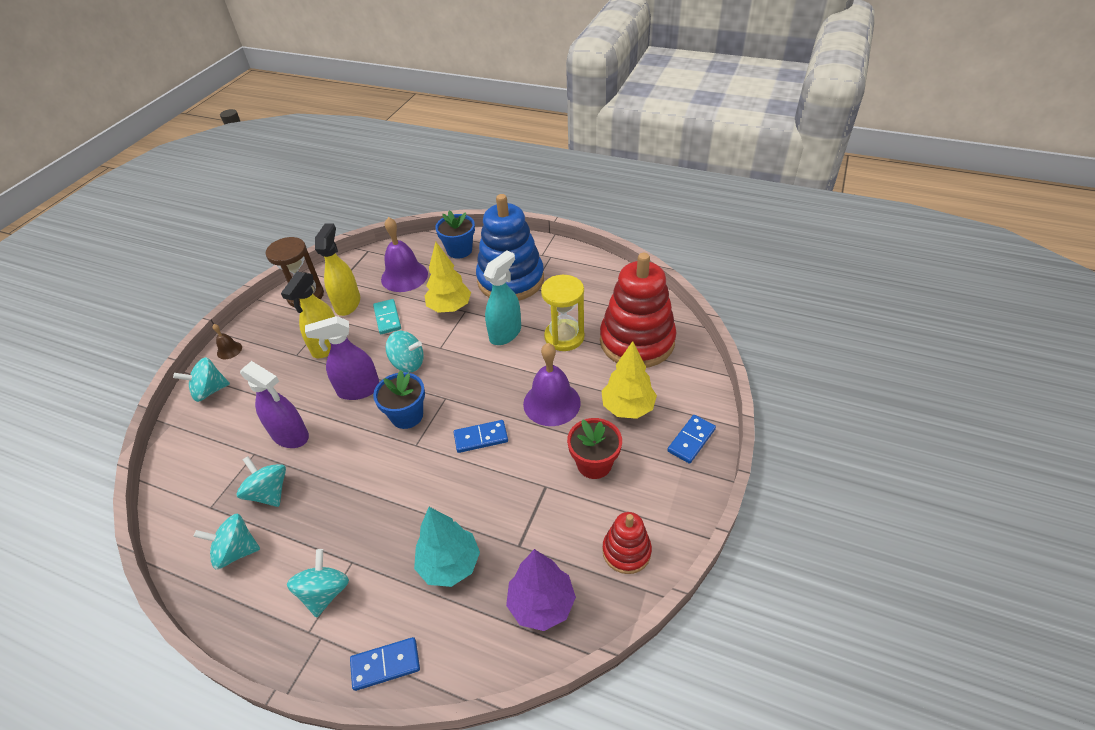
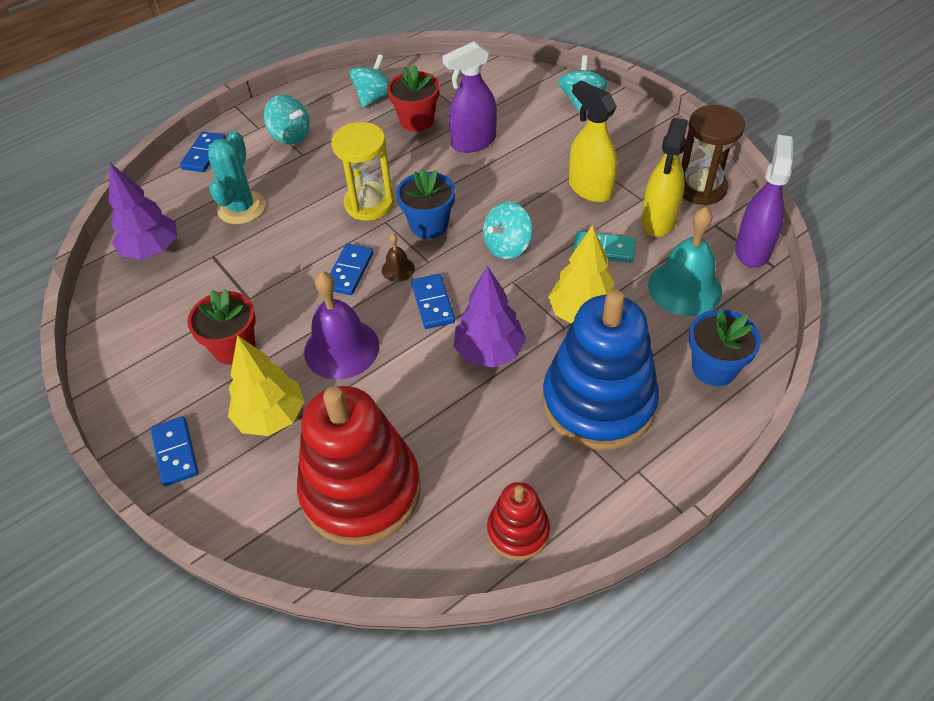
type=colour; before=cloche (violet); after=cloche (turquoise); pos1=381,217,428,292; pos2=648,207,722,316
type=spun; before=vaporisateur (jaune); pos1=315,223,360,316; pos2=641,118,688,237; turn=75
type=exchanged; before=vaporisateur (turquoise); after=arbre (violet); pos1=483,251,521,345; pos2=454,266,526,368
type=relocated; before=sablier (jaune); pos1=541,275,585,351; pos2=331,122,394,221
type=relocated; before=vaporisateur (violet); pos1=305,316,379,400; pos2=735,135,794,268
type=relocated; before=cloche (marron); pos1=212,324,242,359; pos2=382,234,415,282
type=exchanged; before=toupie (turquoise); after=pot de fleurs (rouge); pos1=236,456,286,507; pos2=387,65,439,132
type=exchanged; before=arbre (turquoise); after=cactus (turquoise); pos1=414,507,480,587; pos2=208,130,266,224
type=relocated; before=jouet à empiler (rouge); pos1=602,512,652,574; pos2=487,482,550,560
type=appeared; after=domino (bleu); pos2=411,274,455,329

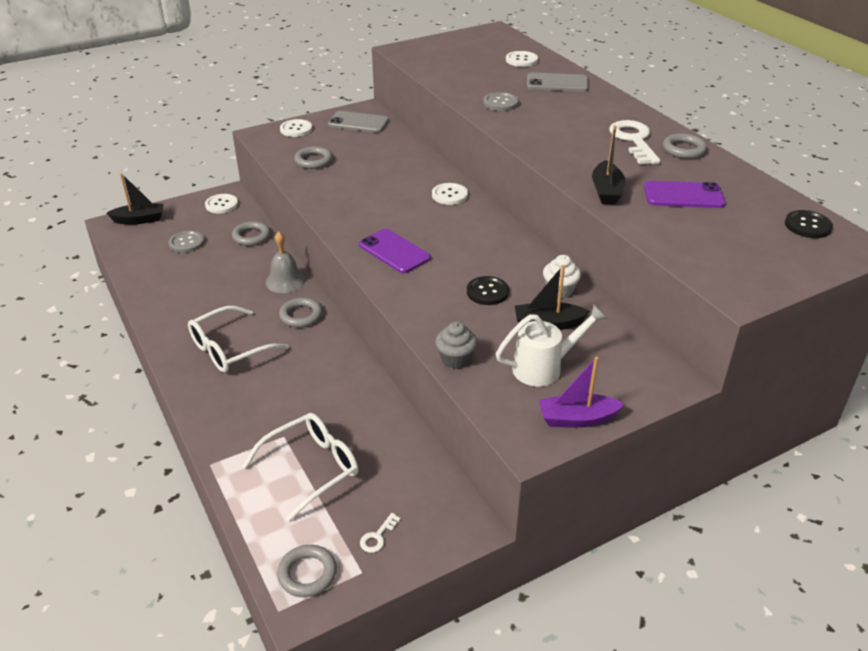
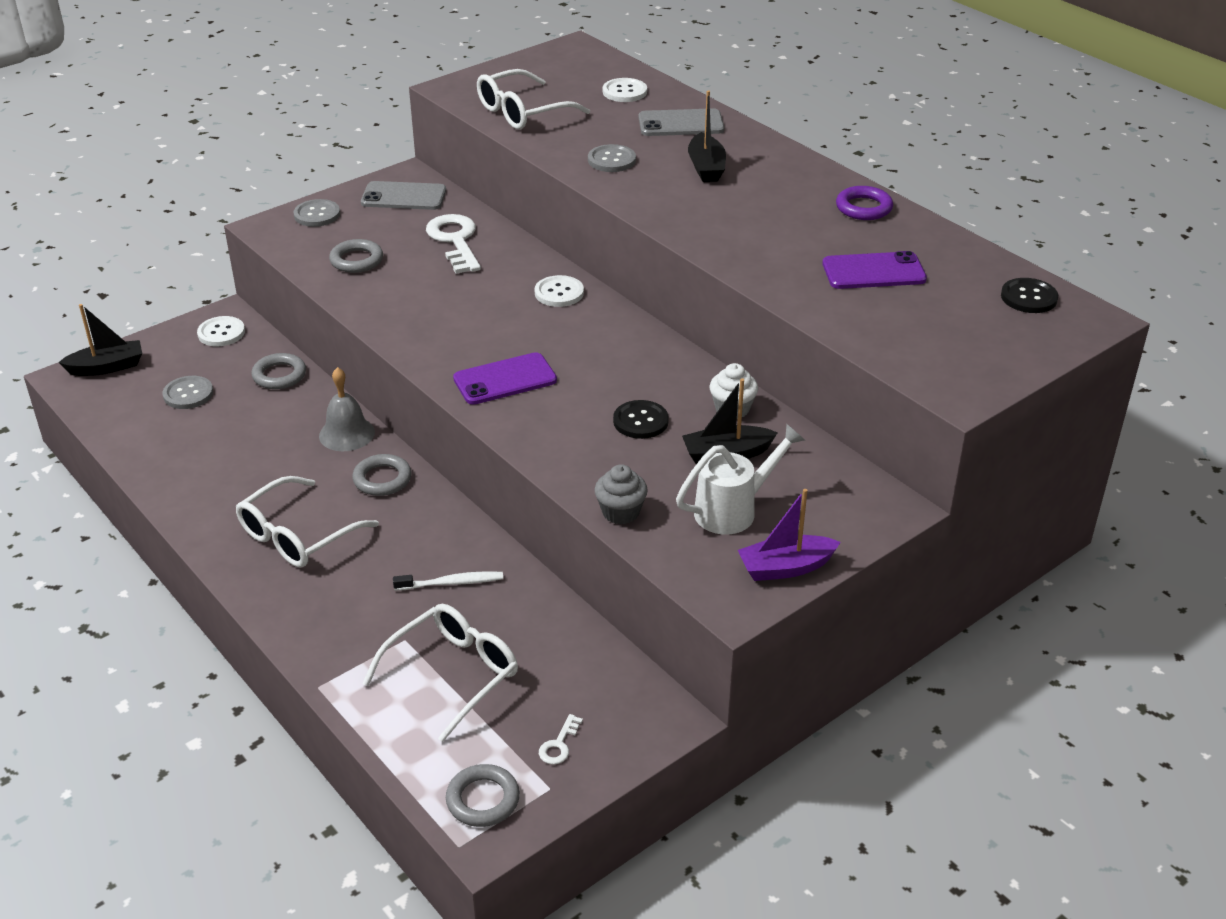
type=colour; before=bouton (blanc); after=bouton (gris); pos1=280,119,312,137; pos2=293,199,340,227
type=relocated; before=clé (blanc); pos1=609,120,660,164; pos2=426,214,481,274
type=relocated; before=bateau (noir); pos1=592,125,625,205; pos2=688,91,726,182
type=colour; before=anneau (gris); after=anneau (violet); pos1=663,133,707,159; pos2=836,186,893,220
type=spun; before=téléphone (violet); pos1=359,229,431,273; pos2=453,352,557,405; turn=-60
type=appeared; after=lunettes (blanc); pos2=477,69,590,129
type=appeared; after=brosse à dents (blanc); pos2=393,571,503,591

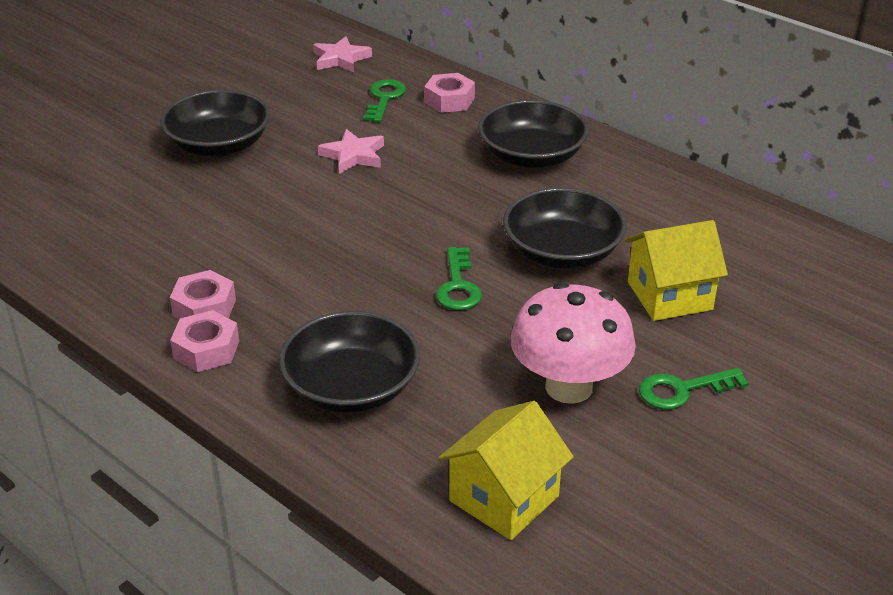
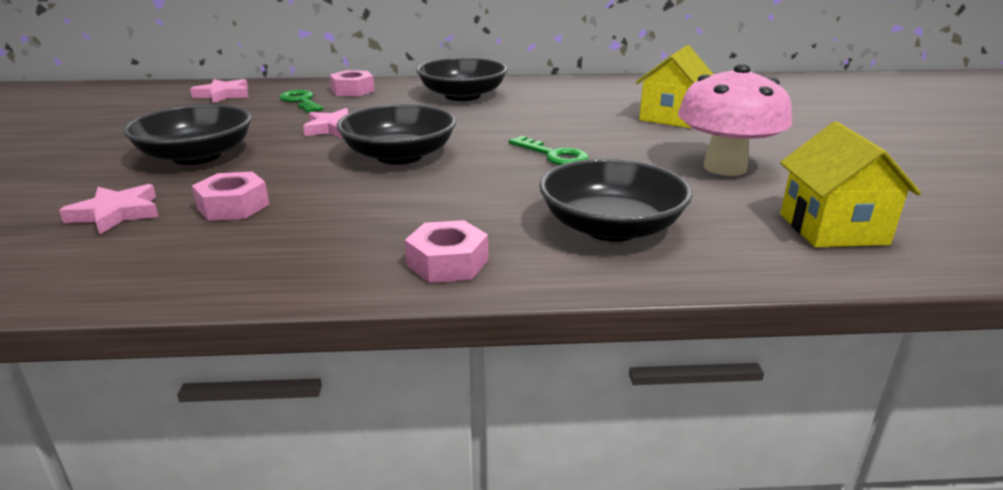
type=relocated; before=bol (noir); pos1=503,188,627,269; pos2=337,104,456,165
type=relocated; before=écrou (rose); pos1=170,270,236,319; pos2=192,171,269,221
type=missing; before=clé (vert); pos1=639,368,749,410
type=appeared; after=étoile (rose); pos2=59,184,159,234

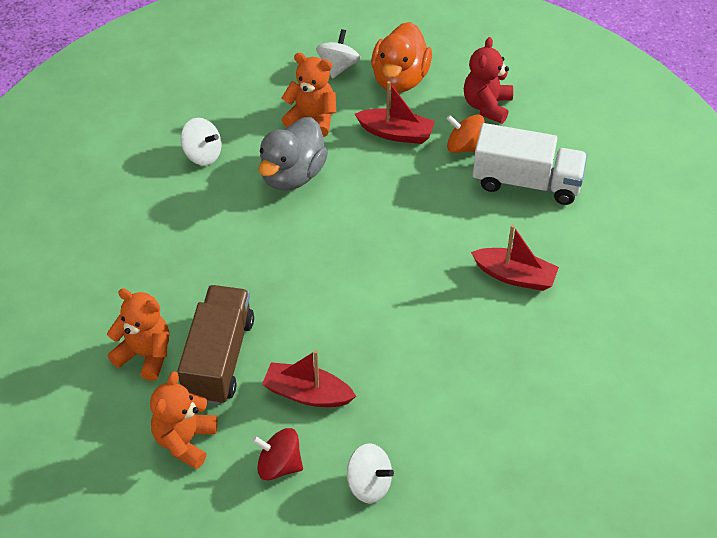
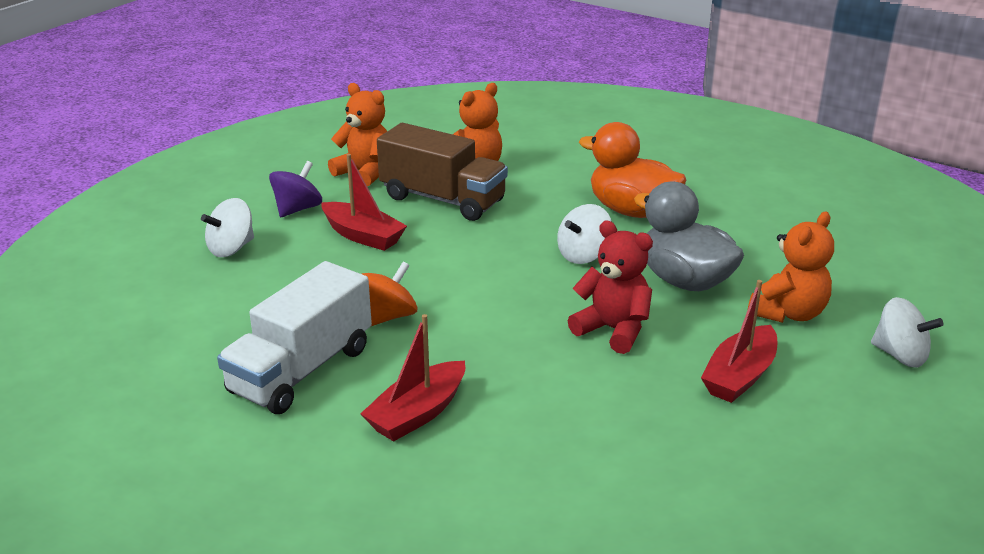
type=relocated; before=canard (orange); pos1=371,22,432,93; pos2=579,122,686,218
type=relocated; before=ours en peluche (rouge); pos1=464,37,513,124; pos2=568,221,653,354
type=relocated; before=toupie (orange); pos1=446,114,485,153; pos2=362,262,417,326
type=relocated; before=toupie (blanc); pos1=181,118,222,166; pos2=557,204,612,264
type=relocated; before=camion (blanc); pos1=473,123,587,205; pos2=217,261,372,414
type=spun; before=bateau (rouge); pos1=262,350,356,407; pos2=321,154,407,251; turn=90
type=colour; before=toupie (rouge); after=toupie (violet); pos1=252,428,303,481; pos2=269,161,322,217

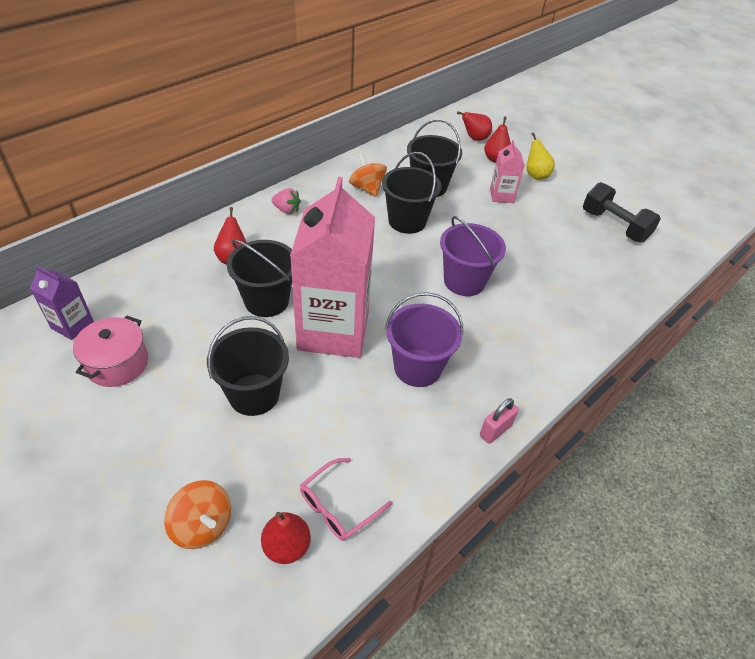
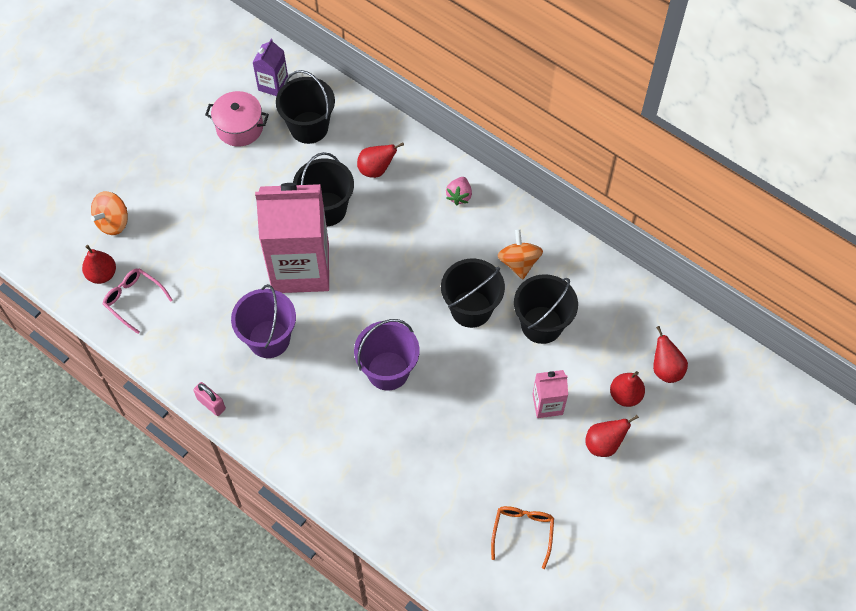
type=colour; before=poire (jaune); after=poire (rouge); pos1=526,132,555,180; pos2=585,415,639,457
type=spun; before=toupie (orange); pos1=349,153,387,197; pos2=497,229,543,279; turn=-60
type=exchanged; before=haltère (noir); after=lunettes (orange); pos1=583,182,661,243; pos2=491,506,554,569
type=relocated; before=seau (noir); pos1=207,316,289,416; pos2=276,70,335,144

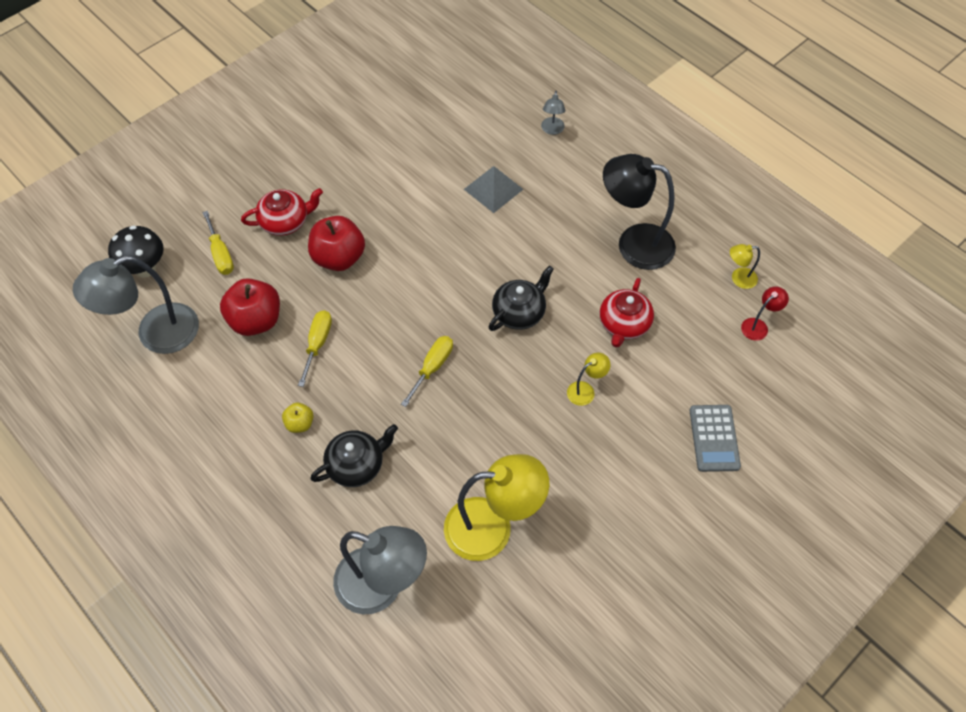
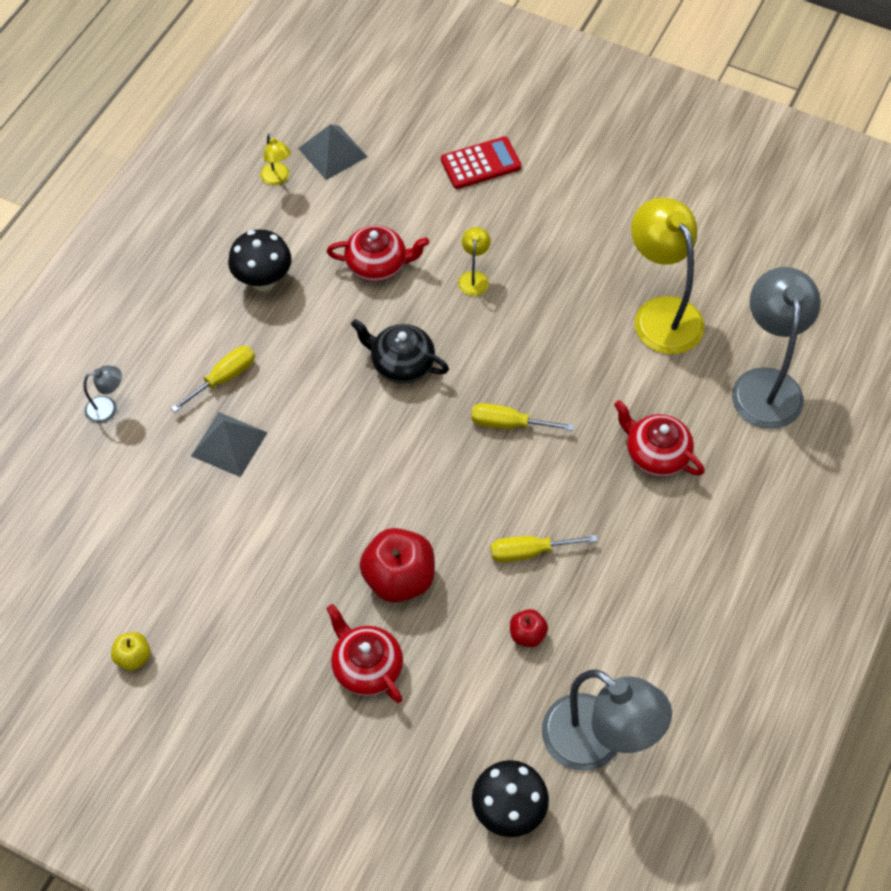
type=exchanged; before=lampe (noir); after=champignon (noir); pos1=603,154,676,270; pos2=228,229,292,291
type=relocated; before=tournevis (jaune); pos1=202,211,234,275; pos2=171,346,255,412
type=size; before=pomme (rouge); pos1=220,278,280,336; pos2=510,609,548,647; scale=0.5
type=exchanged; before=lampe (rouge); after=pyramide (gris); pos1=741,287,789,341; pos2=298,124,368,180
type=spun; before=lampe (jaune); pos1=567,352,610,406; pos2=458,227,491,296; turn=60
type=relocated; before=pomme (jaune); pos1=282,403,314,433; pos2=111,632,150,671
type=colour; before=calculatrice (gris); after=calculatrice (rouge); pos1=689,405,741,472; pos2=441,136,522,189
type=colour; before=théière (noir); after=théière (rouge); pos1=310,424,398,487; pos2=614,400,704,477

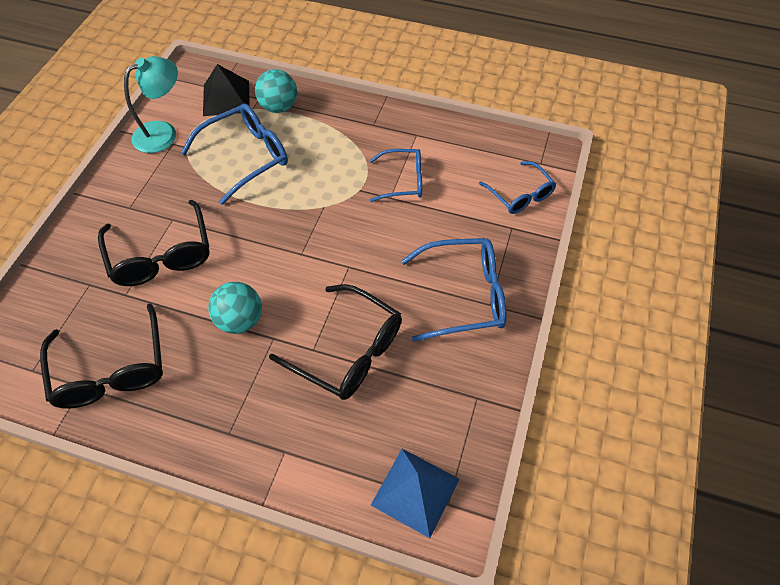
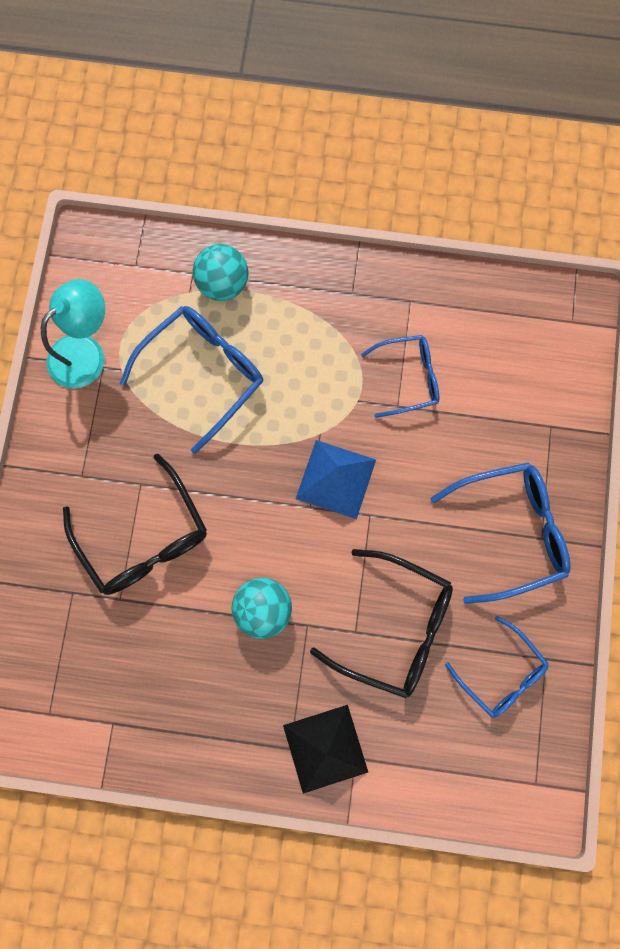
type=relocated; before=pyramide (noir); pos1=203,64,250,116; pos2=283,705,368,794
type=relocated; before=lunettes (bleu); pos1=479,161,556,214; pos2=445,616,549,718
type=missing; before=lunettes (noir); pos1=40,303,163,409
type=relocated; before=pyramide (bleu); pos1=371,449,459,538; pos2=296,440,376,519

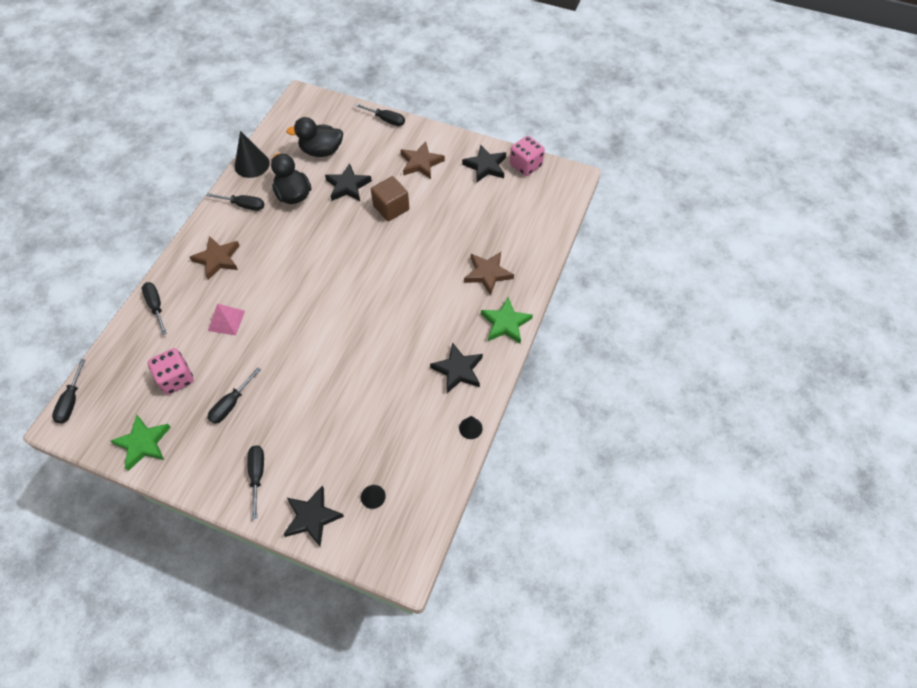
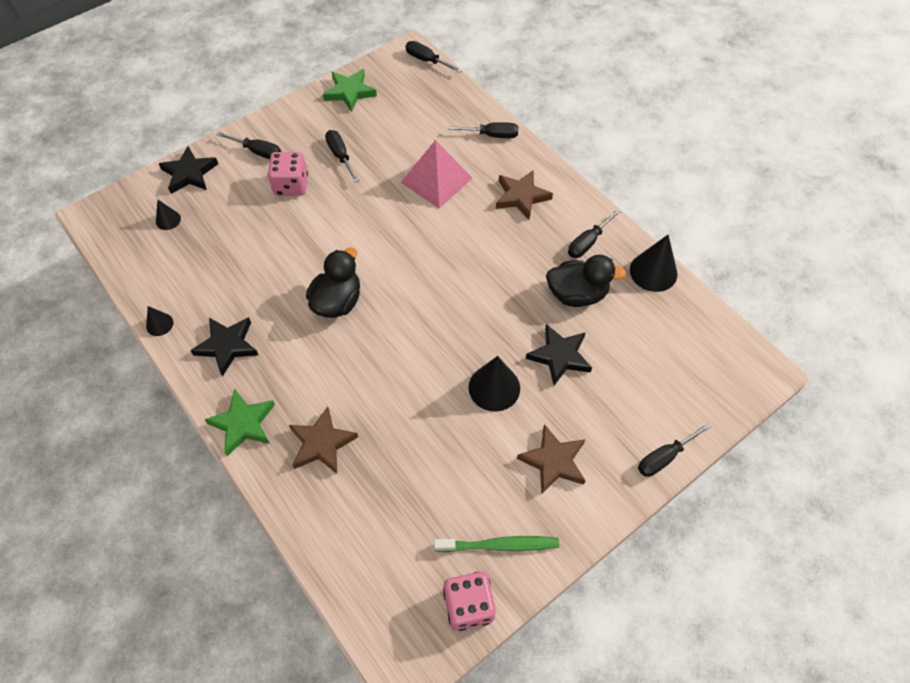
type=relocated; before=canard (noir); pos1=286,117,343,157; pos2=306,247,360,318
type=exchanged; before=étoile (noir); after=brosse à dents (vert); pos1=462,145,506,182; pos2=434,536,559,552
type=exchanged; before=cube (marron); after=cône (noir); pos1=371,176,409,221; pos2=468,356,520,412
type=size; before=pyramide (rose); pos1=208,303,245,335; pos2=401,140,472,209; scale=1.59
type=relocated; before=dé (rose); pos1=148,348,194,394; pos2=268,152,308,196

